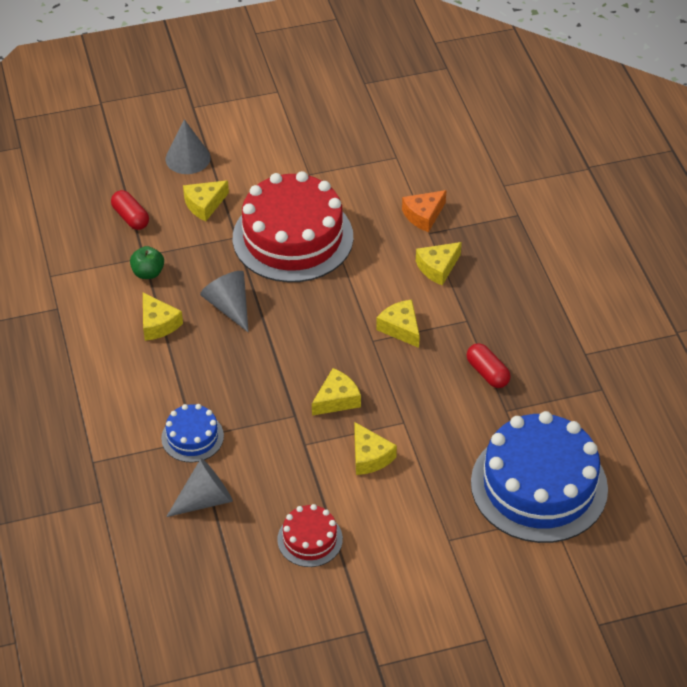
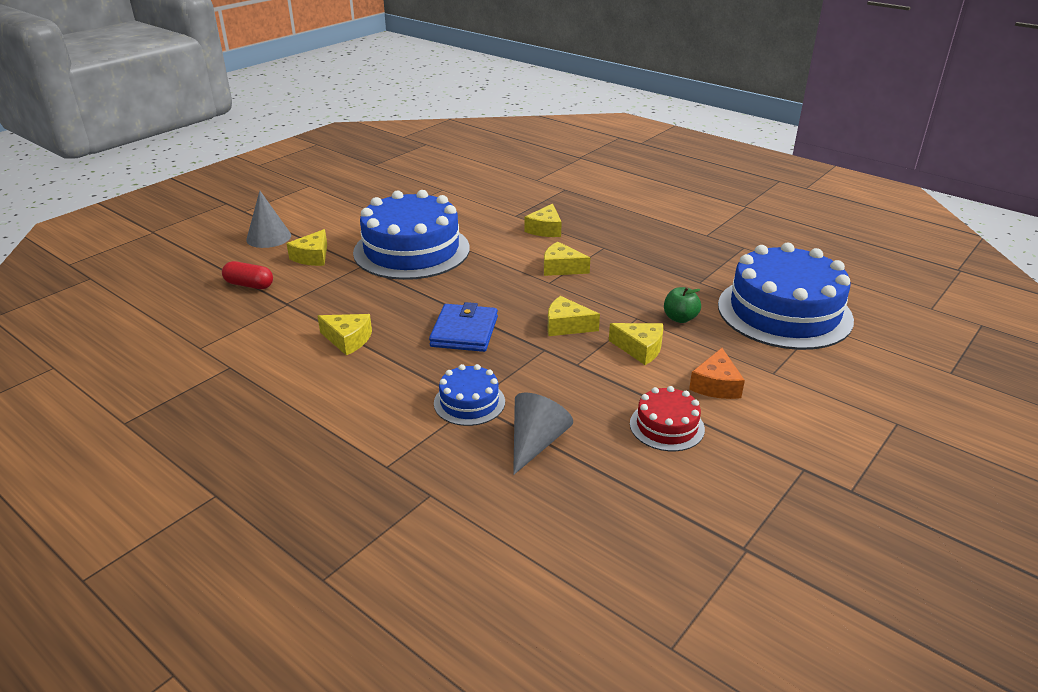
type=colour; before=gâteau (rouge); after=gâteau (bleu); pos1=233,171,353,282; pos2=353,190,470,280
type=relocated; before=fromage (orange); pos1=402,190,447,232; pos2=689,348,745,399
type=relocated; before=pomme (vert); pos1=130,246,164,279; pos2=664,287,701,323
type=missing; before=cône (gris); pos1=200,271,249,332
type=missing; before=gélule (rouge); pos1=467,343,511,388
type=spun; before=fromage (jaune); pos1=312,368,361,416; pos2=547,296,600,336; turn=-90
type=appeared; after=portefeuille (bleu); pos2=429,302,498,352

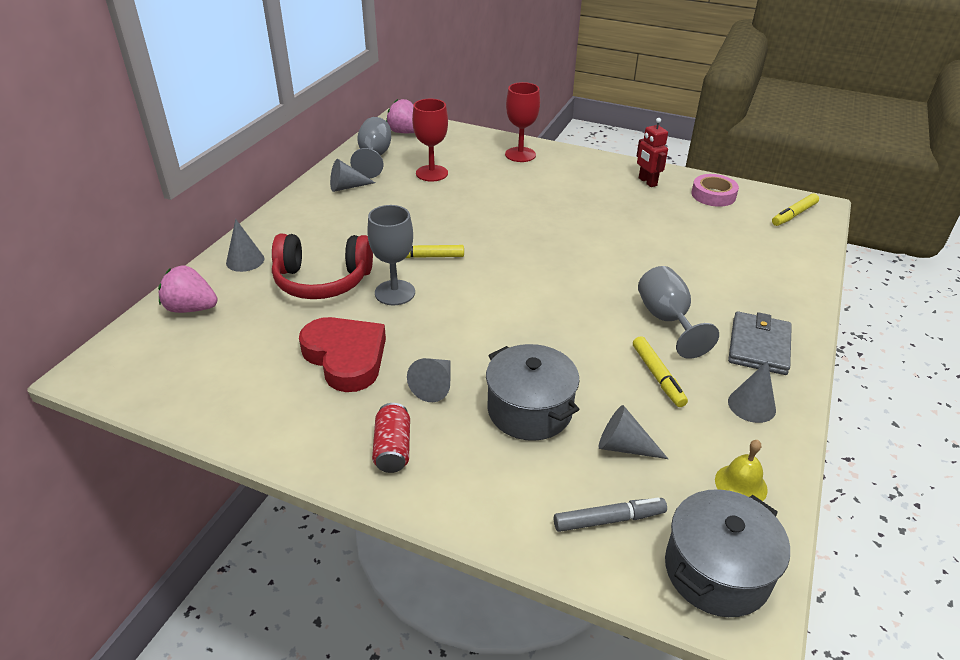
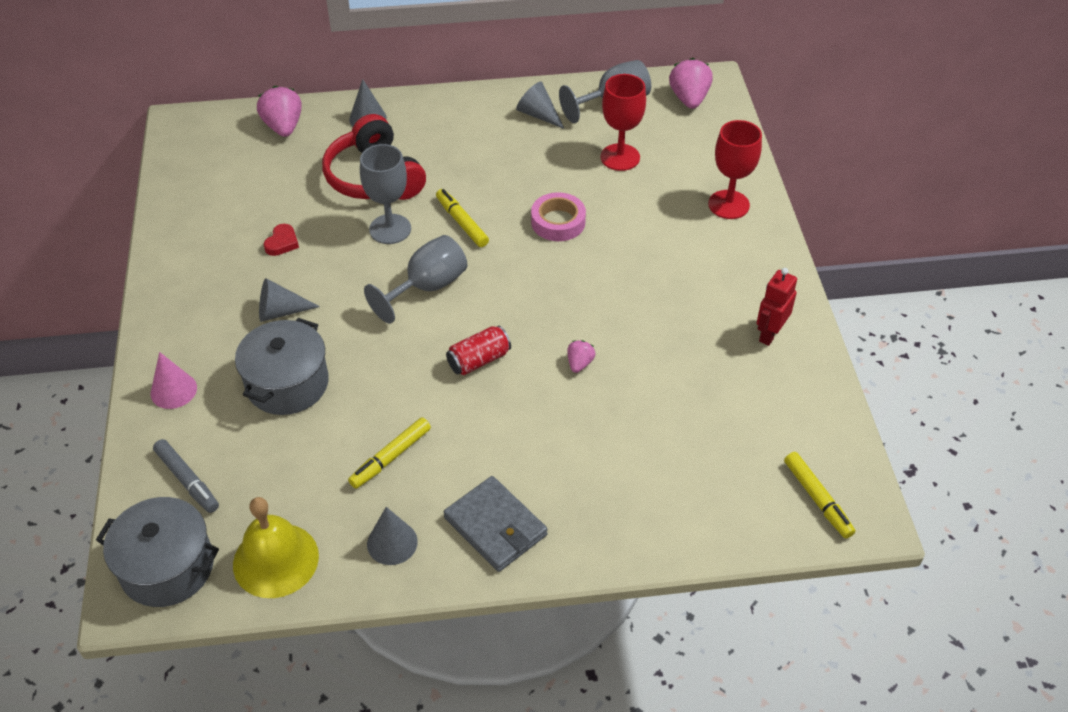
type=relocated; before=ruban adhésif (rose); pos1=691,174,739,207; pos2=531,192,586,241
type=spun; before=feutre (jaune); pos1=772,193,819,226; pos2=784,452,855,539; turn=-135
type=relocated; before=verre à pied (gris); pos1=638,266,719,359; pos2=364,235,467,324
type=spun; before=portefeuille (gris); pos1=728,311,792,375; pos2=444,476,548,572; turn=60
type=size; before=cœur (rouge); pos1=299,317,386,392; pos2=264,224,299,256; scale=0.42
type=relocated; before=canette (rouge); pos1=372,403,410,473; pos2=446,326,511,375
type=missing; before=cône (gris); pos1=599,405,668,459
type=size; before=cloche (jaune); pos1=715,440,768,501; pos2=233,497,319,598; scale=1.69
type=appeared; after=fraise (rose); pos2=567,340,595,373
type=appeared; after=cône (rose); pos2=151,352,197,409

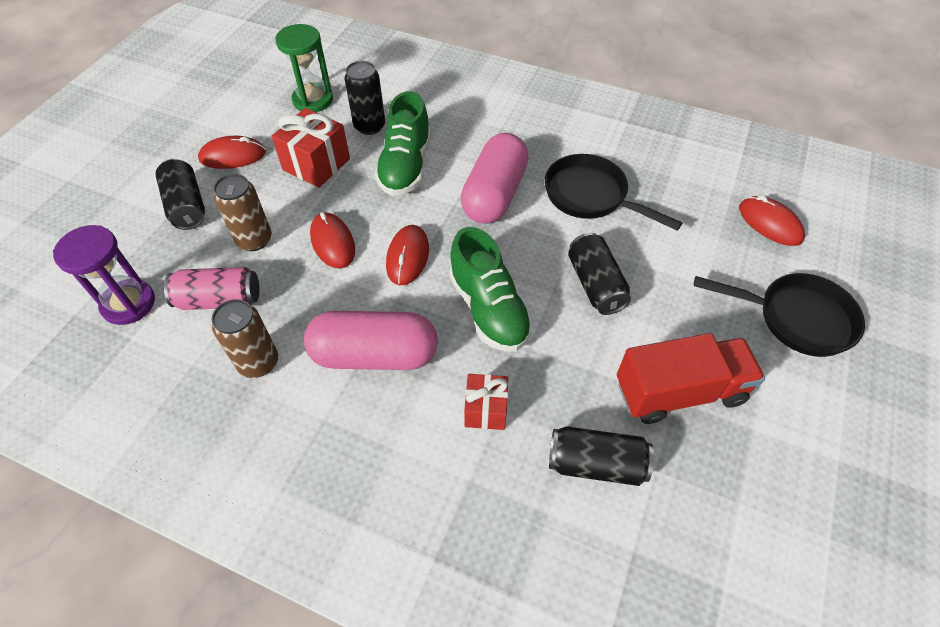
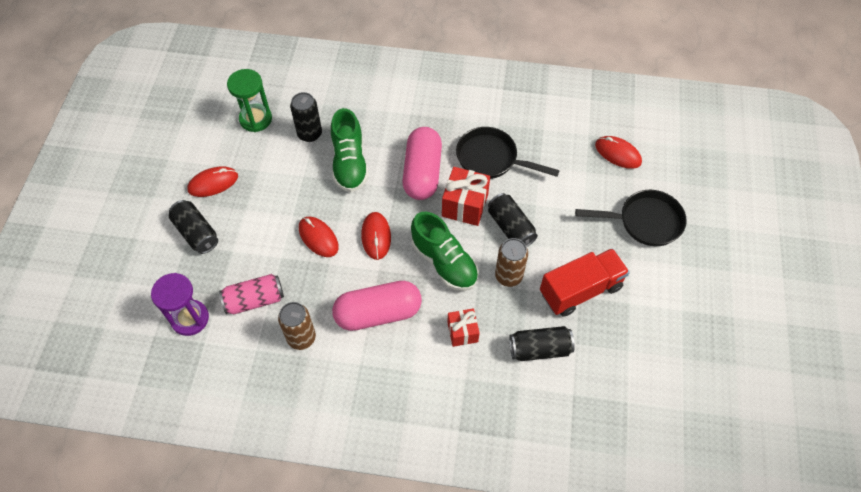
type=relocated; before=cadeau (rouge); pos1=272,108,350,188; pos2=442,167,490,226
type=relocated; before=canette (marron); pos1=213,174,272,251; pos2=495,238,528,287

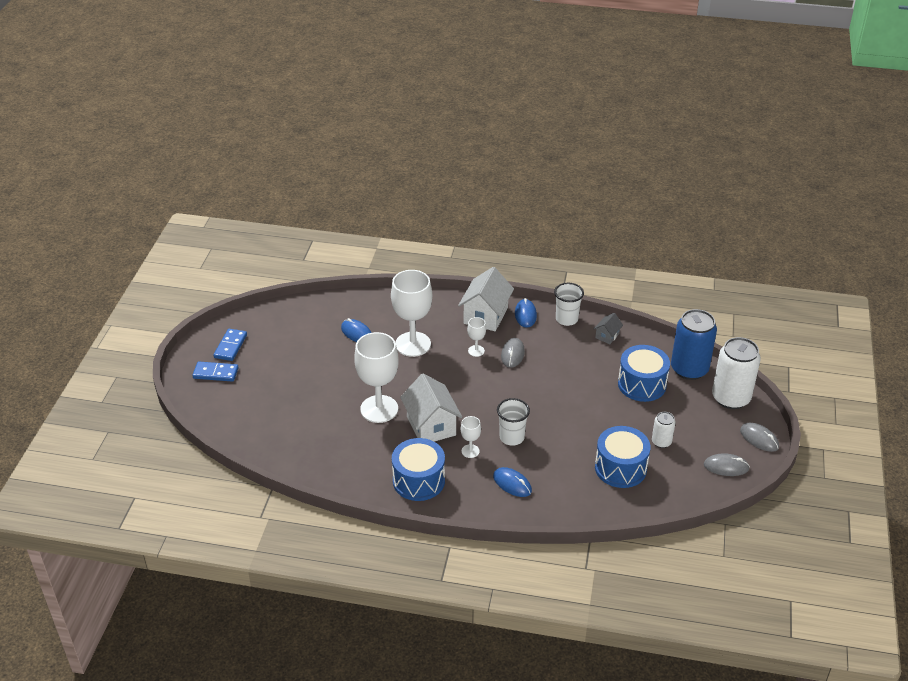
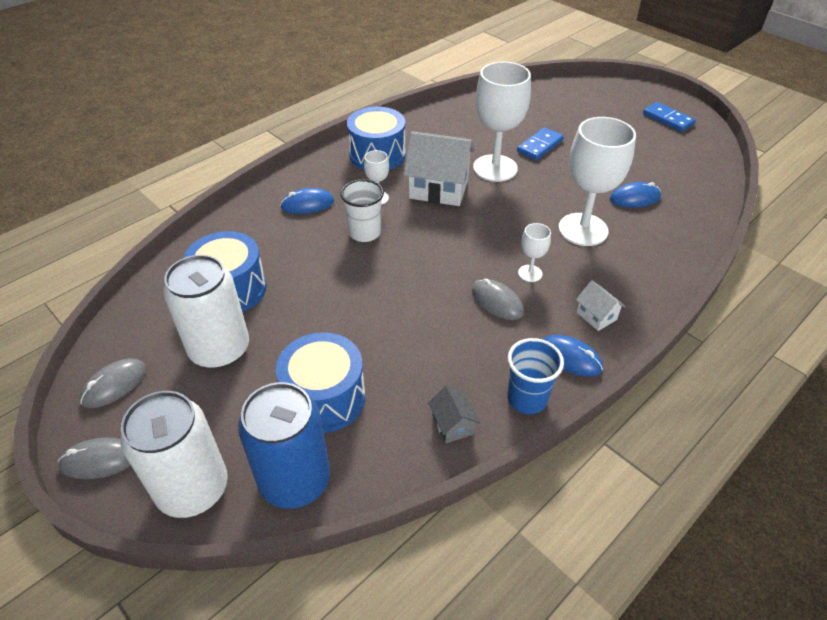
type=size; before=maison (blanc); pos1=458,267,514,331; pos2=576,280,626,331; scale=0.49
type=colour; before=gobelet (blanc); after=gobelet (bleu); pos1=554,283,584,326; pos2=507,338,564,414
type=relocated; before=domino (bleu); pos1=192,362,239,382; pos2=517,127,564,160
type=size; before=canette (blanc); pos1=652,412,676,448; pos2=163,255,249,369; scale=2.0

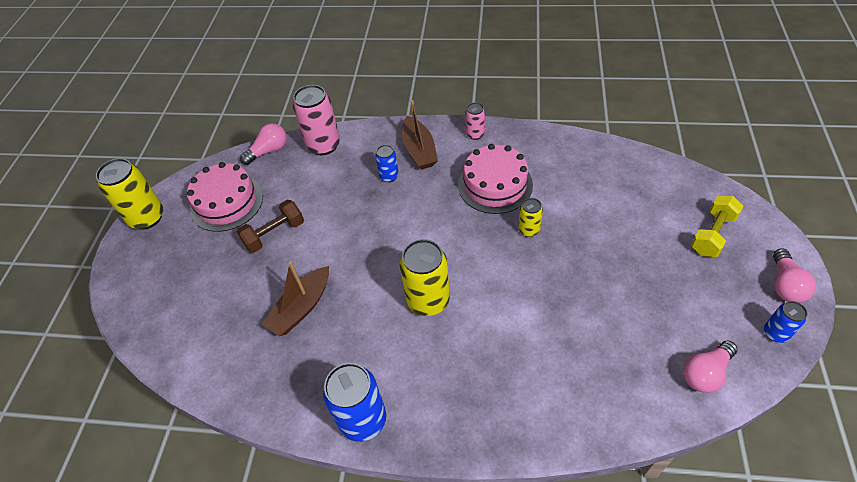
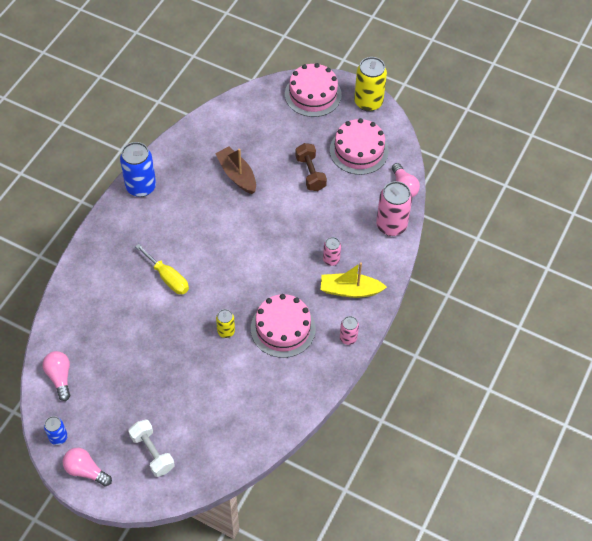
type=colour; before=bateau (marron); after=bateau (jaune); pos1=402,100,438,170; pos2=321,262,387,298
type=colour; before=canette (bleu); after=canette (rose); pos1=375,145,399,182; pos2=323,237,341,266
type=colour; before=haltère (jaune); after=haltère (blanc); pos1=691,195,744,257; pos2=128,419,175,477
type=missing; before=canette (jaune); pos1=400,239,450,316
type=appeared; after=gâteau (rose); pos2=285,63,342,117
type=appeared; after=tournevis (jaune); pos2=135,244,189,294

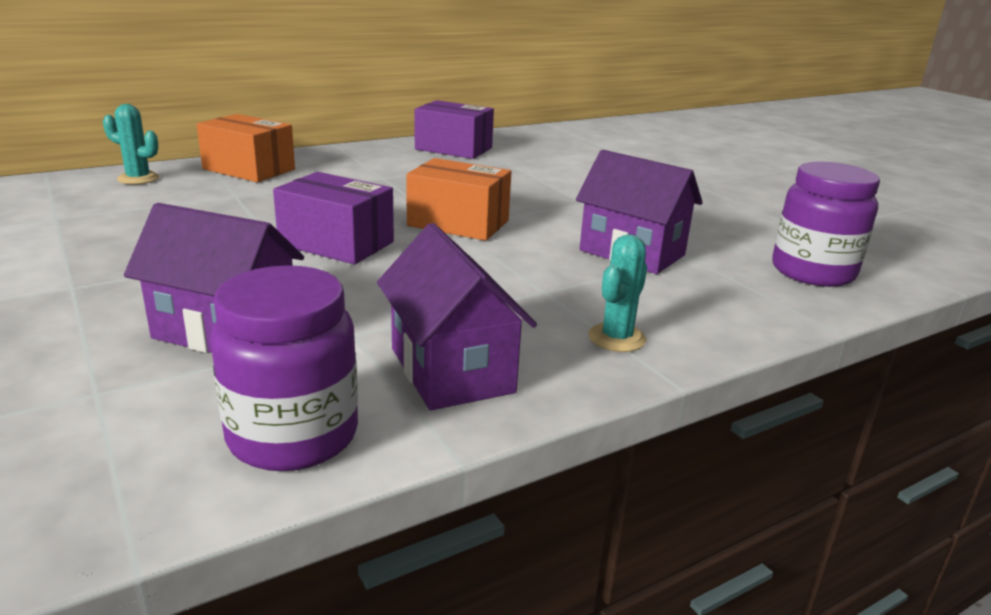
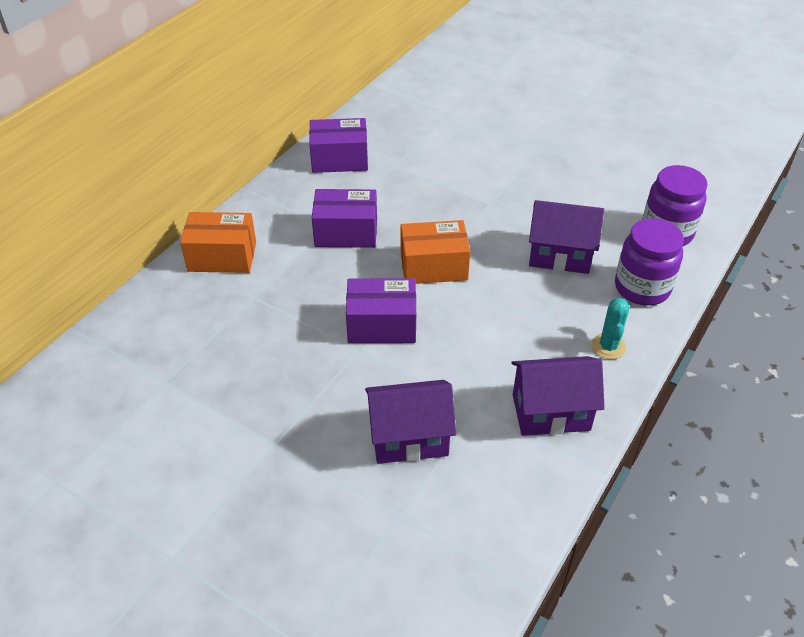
type=missing; before=cactus (turquoise); pos1=103,104,159,184
type=spun; before=maison (violet); pos1=377,223,537,410; pos2=511,356,605,436; turn=-45
type=relocated; before=bocal (violet); pos1=210,265,358,471; pos2=615,218,684,306
type=appeared; after=boîte (violet); pos2=312,189,377,248

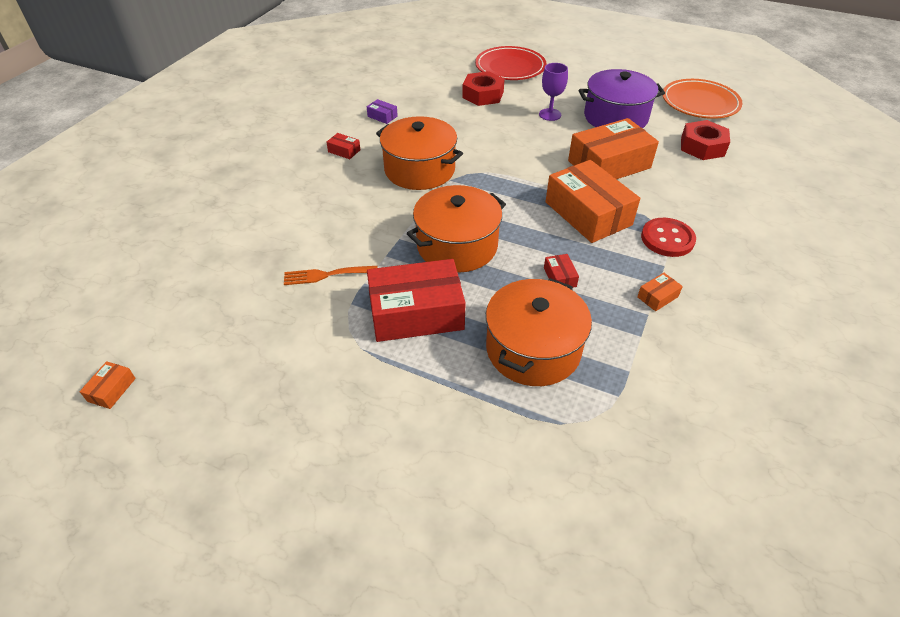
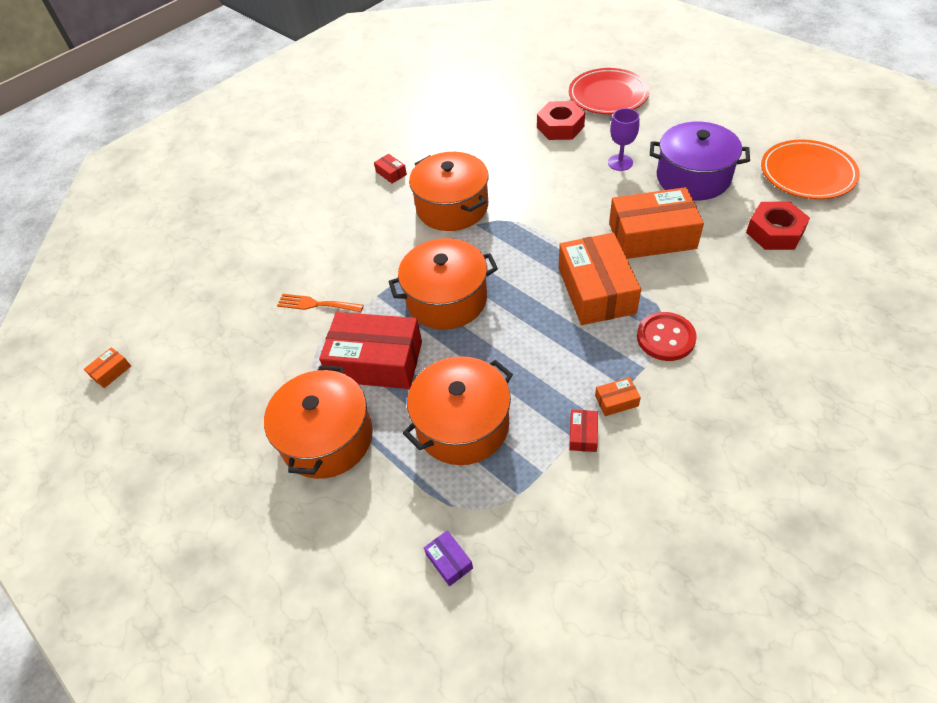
type=relocated; before=boîte (violet); pos1=367,99,398,124; pos2=424,530,473,586
type=relocated; before=boîte (rouge); pos1=544,254,579,287; pos2=569,410,598,452
type=appeared; after=marmite (orange); pos2=264,366,373,479

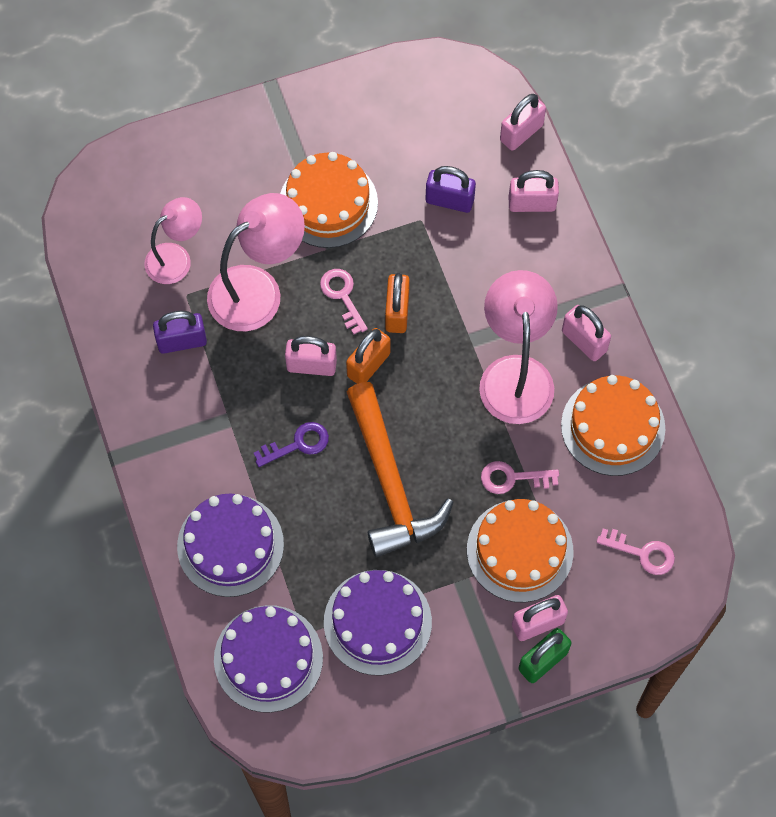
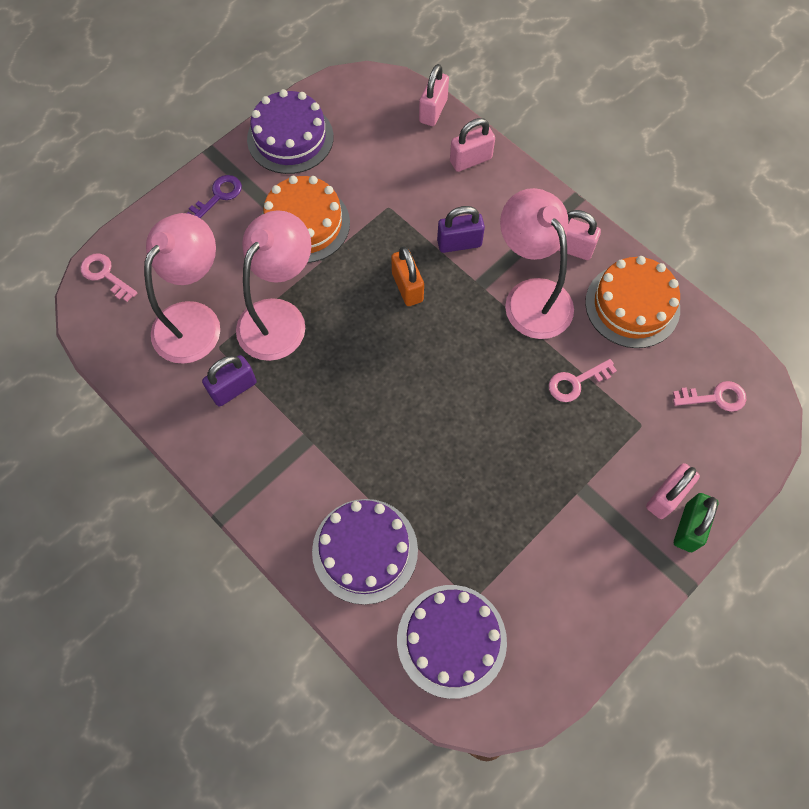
type=relocated; before=cadenas (violet); pos1=425,166,476,213; pos2=437,206,485,253
type=size; before=lampe (rose); pos1=144,197,202,284; pos2=144,213,220,364; scale=1.58
type=relocated; before=clé (rose); pos1=320,269,368,335; pos2=80,253,137,302
type=missing; before=cadenas (orange); pos1=346,328,390,384
type=missing; before=cadenas (rose); pos1=285,336,337,376
type=missing; before=marteau (orange); pos1=347,382,454,557
type=relocated; before=clé (violet); pos1=254,422,329,467; pos2=187,175,242,218
type=missing; before=gâteau (orange); pos1=467,499,573,602
type=relocated; before=gâteau (violet); pos1=324,570,432,675; pos2=247,89,334,174

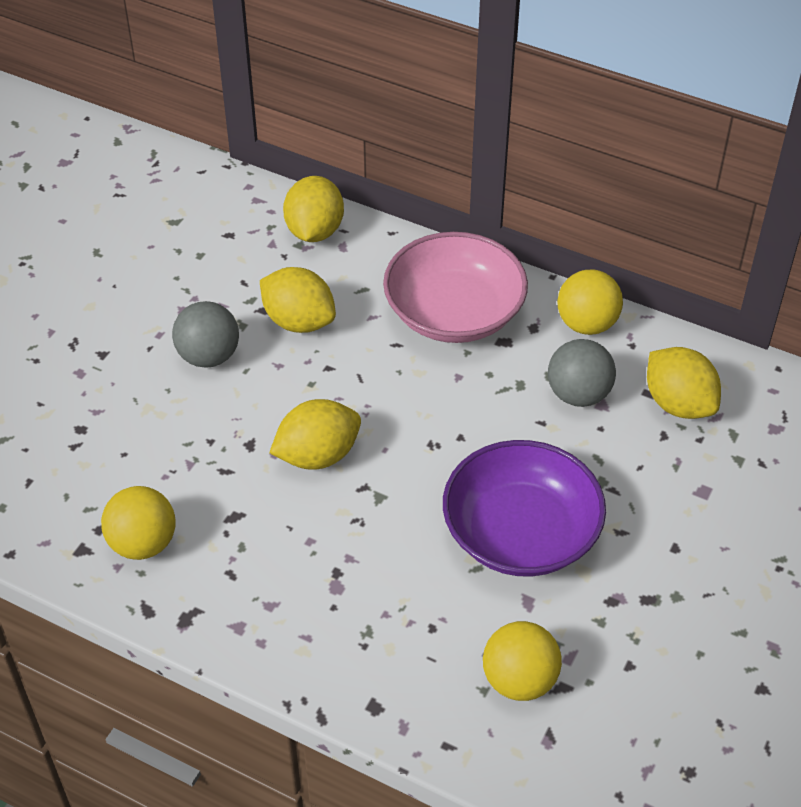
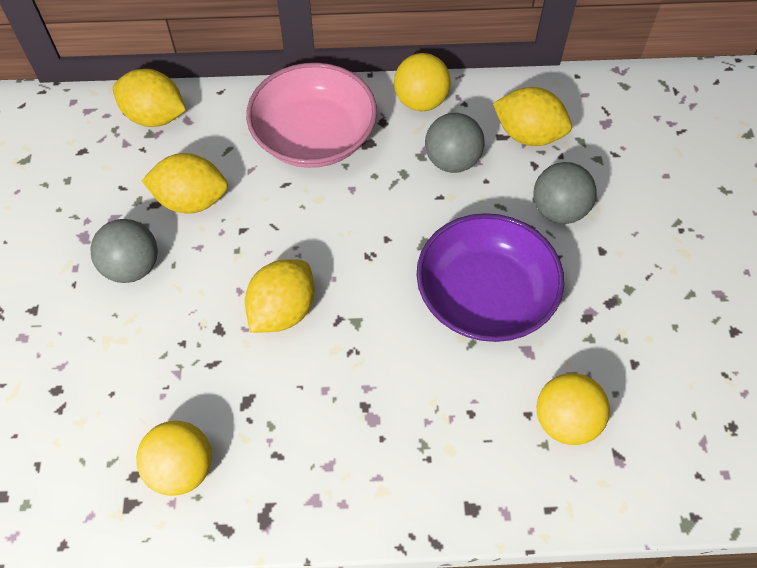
type=spun; before=citron (jaune); pos1=283,176,344,242; pos2=113,69,186,127; turn=-45
type=appeared; after=balle (gris); pos2=534,162,596,224

